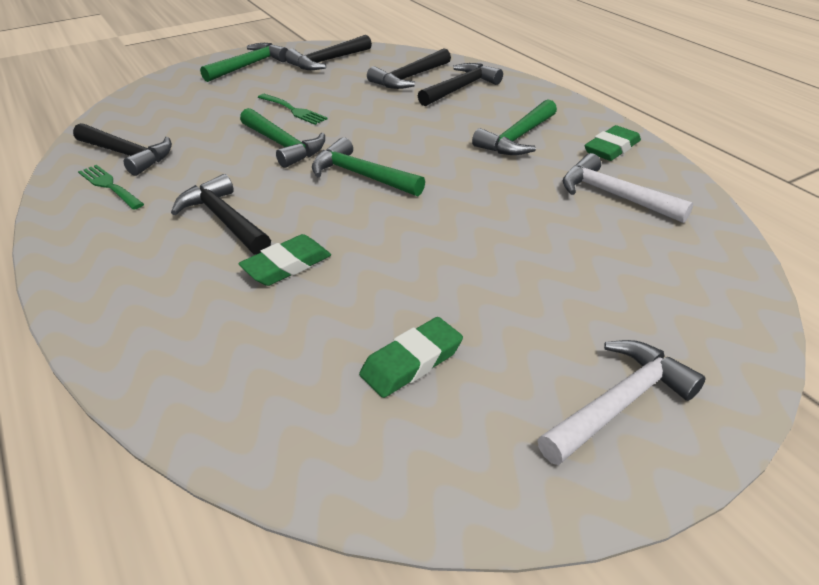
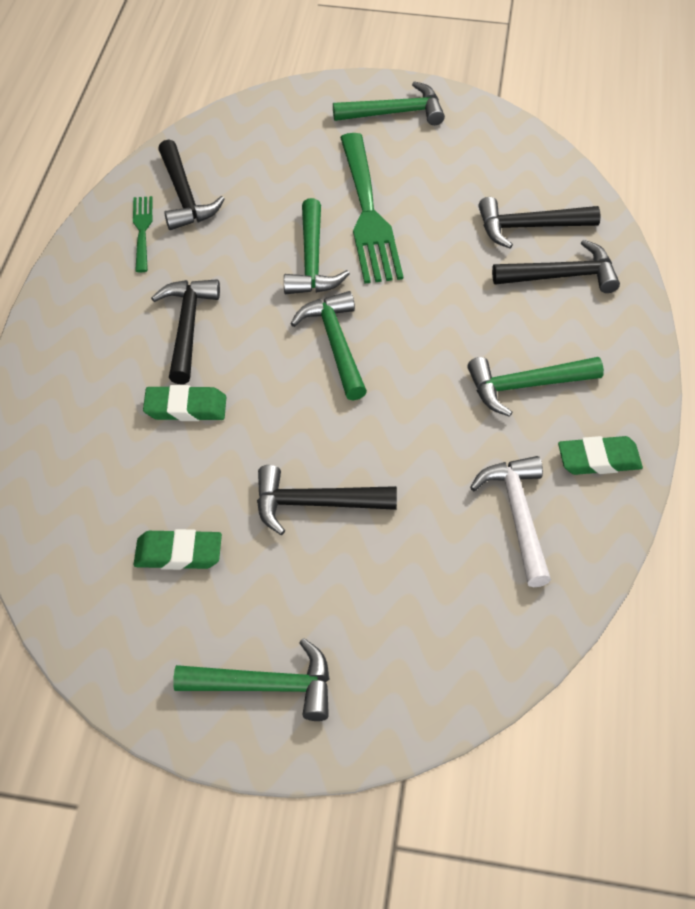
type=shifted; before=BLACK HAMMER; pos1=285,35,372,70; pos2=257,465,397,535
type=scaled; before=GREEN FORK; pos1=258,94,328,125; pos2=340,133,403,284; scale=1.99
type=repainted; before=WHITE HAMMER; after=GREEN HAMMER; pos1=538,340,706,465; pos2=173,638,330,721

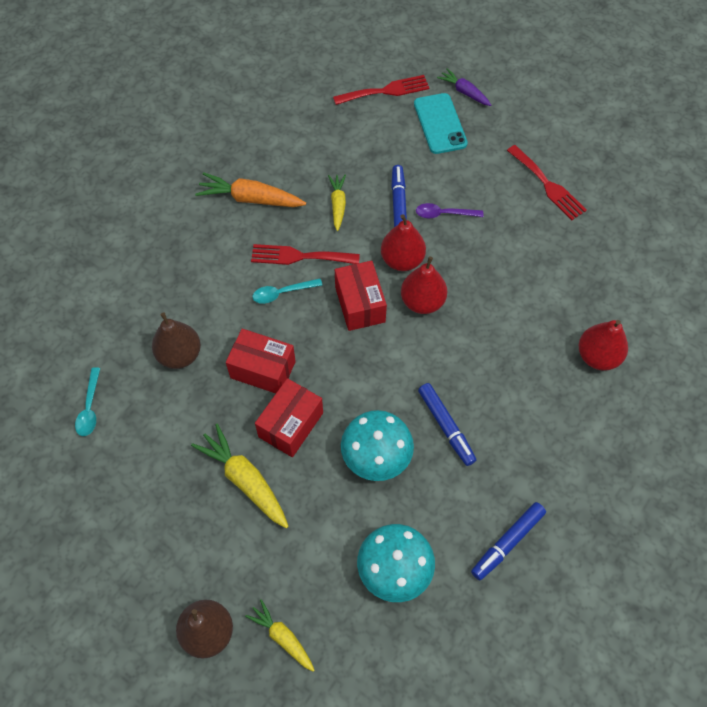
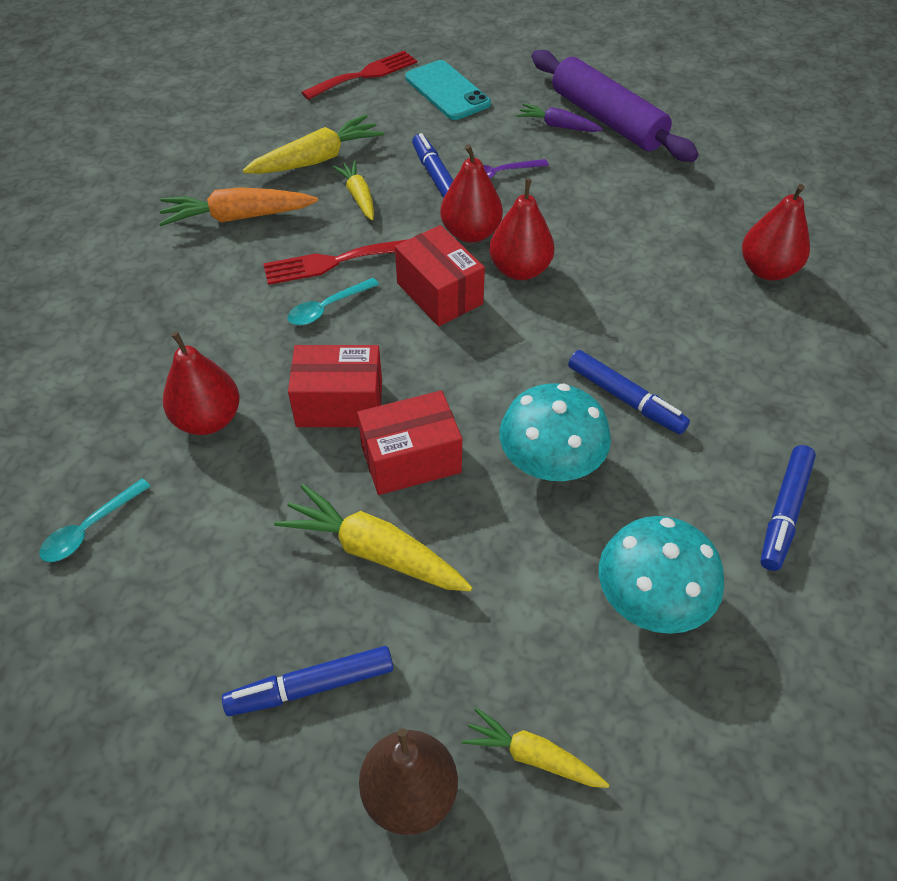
type=shifted; before=PURPLE CARROT; pos1=437,68,491,106; pos2=517,103,603,132
type=swapped; before=RED FORK; after=PURPLE ROLLING PIN; pos1=507,145,587,220; pos2=532,50,699,162
type=repainted; before=BROWN PEAR; after=RED PEAR; pos1=152,312,201,369; pos2=163,332,240,435
type=rotated; before=TURQUOISE SPOON; pos1=75,367,100,436; pos2=39,478,151,562; turn=60
type=rotated; before=RED BOX; pos1=255,378,323,457; pos2=357,390,462,495; turn=60
type=new; after=YELLOW CARROT; pos2=242,115,384,174
type=new; after=BLUE MARKER; pos2=222,646,394,716

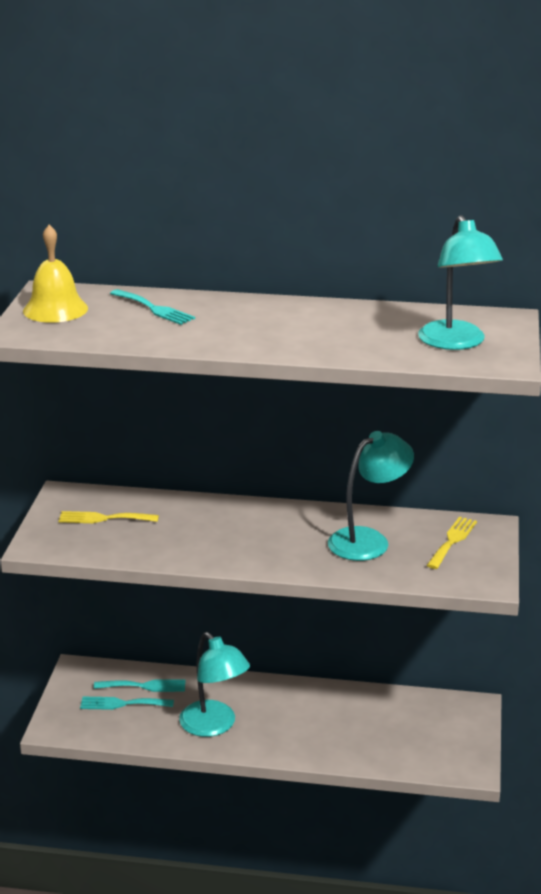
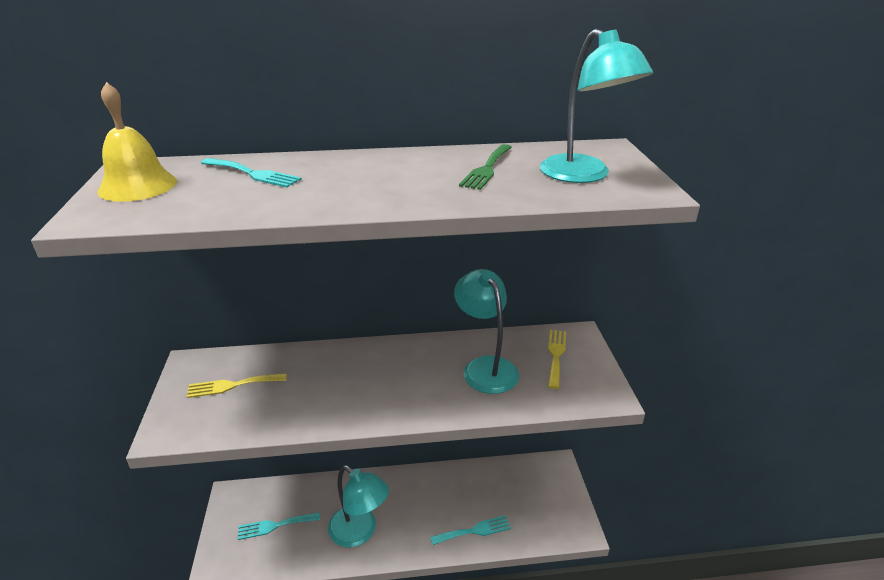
type=rotated; before=TURQUOISE LAMP; pos1=328,431,414,561; pos2=454,269,519,394; turn=-60
type=shifted; before=TURQUOISE FORK; pos1=94,679,185,692; pos2=430,515,511,545
type=new; after=GREEN FORK; pos2=459,144,512,190

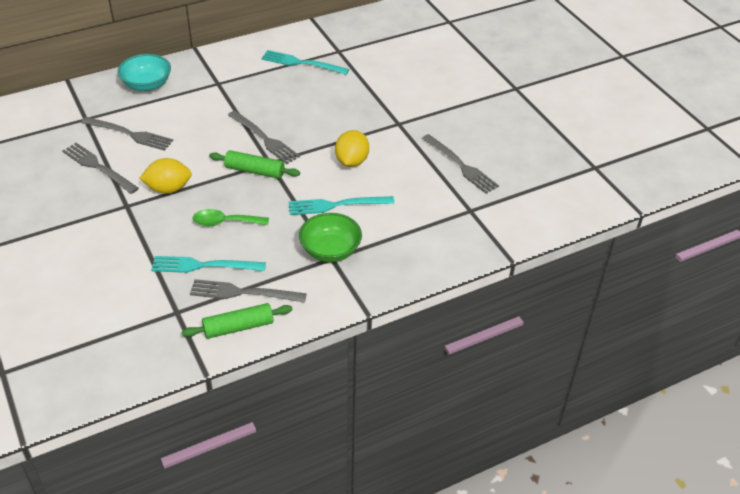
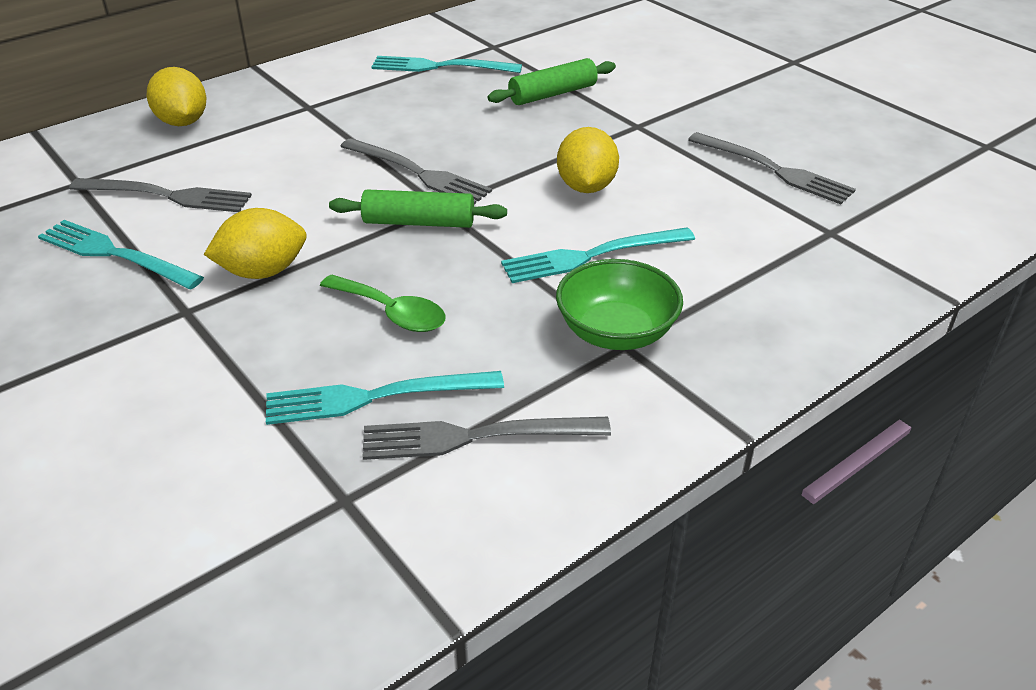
type=swapped; before=TURQUOISE BOWL; after=YELLOW LEMON; pos1=118,54,171,91; pos2=147,67,206,126
type=repainted; before=GREY FORK; after=TURQUOISE FORK; pos1=62,143,139,194; pos2=38,220,204,290
type=rotated; before=GREEN SPOON; pos1=192,209,269,226; pos2=320,275,446,332; turn=-135
type=shifted; before=GREEN ROLLING PIN; pos1=182,303,293,339; pos2=488,58,616,105

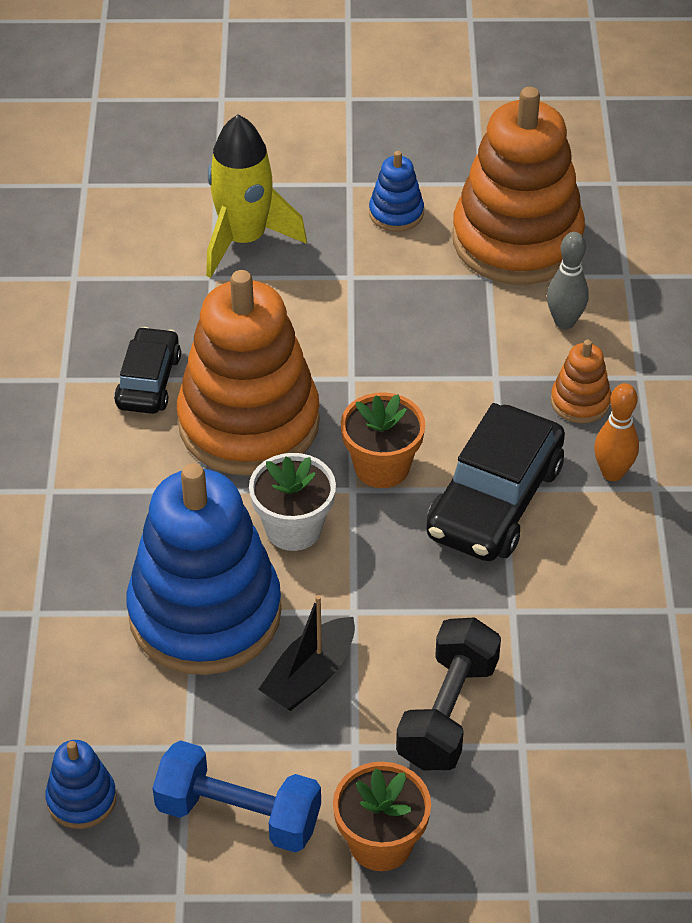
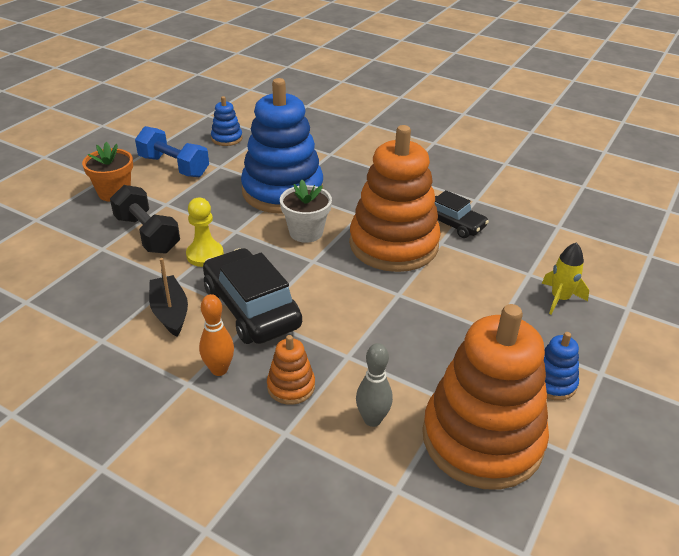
type=scaled; before=YELLOW ROCKET; pos1=206,115,307,278; pos2=542,242,589,315; scale=0.59
type=gone; before=ORANGE FLOWER POT; pos1=341,392,425,488
type=shifted; before=BLACK BOAT; pos1=258,595,355,711; pos2=149,258,188,337
type=rotated; before=BLUE DUMBBELL; pos1=153,740,321,853; pos2=135,126,209,177; turn=75
type=new; after=YELLOW PAWN; pos2=186,198,224,267

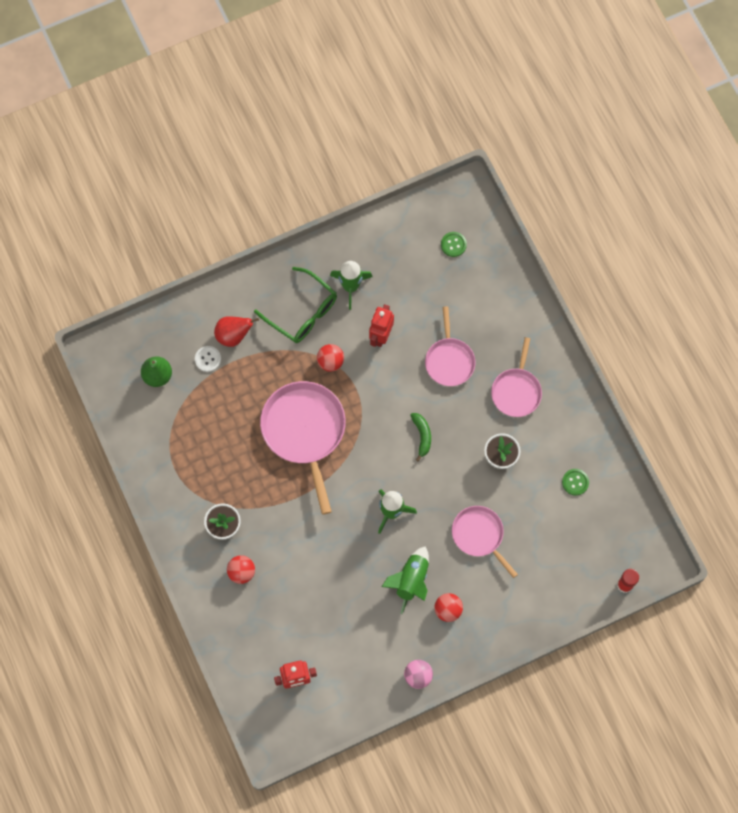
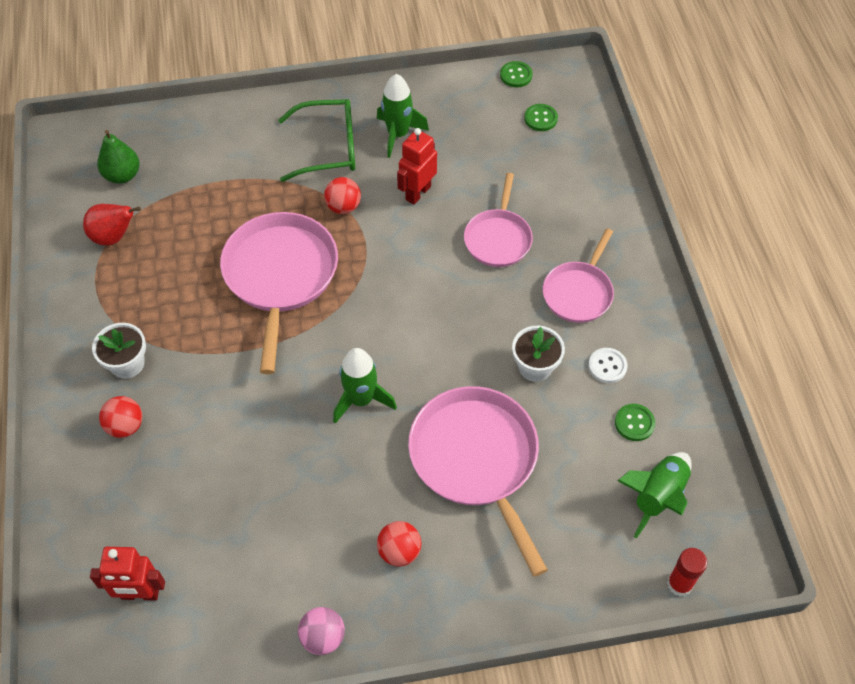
type=rotated; before=GREEN GLASSES; pos1=254,267,337,343; pos2=278,99,355,182; turn=-60
type=shifted; before=RED PEAR; pos1=214,316,259,347; pos2=83,204,141,246
type=shifted; before=WHITE BUTTON; pos1=195,346,221,372; pos2=588,348,628,383
type=gone; before=GREEN BANANA; pos1=410,413,431,462
type=scaled; before=PINK PAN; pos1=452,506,518,578; pos2=408,386,548,577; scale=1.67
type=shifted; before=GREEN ROCKET; pos1=382,547,429,614; pos2=617,452,692,539
type=new; after=GREEN BUTTON; pos2=500,61,533,87

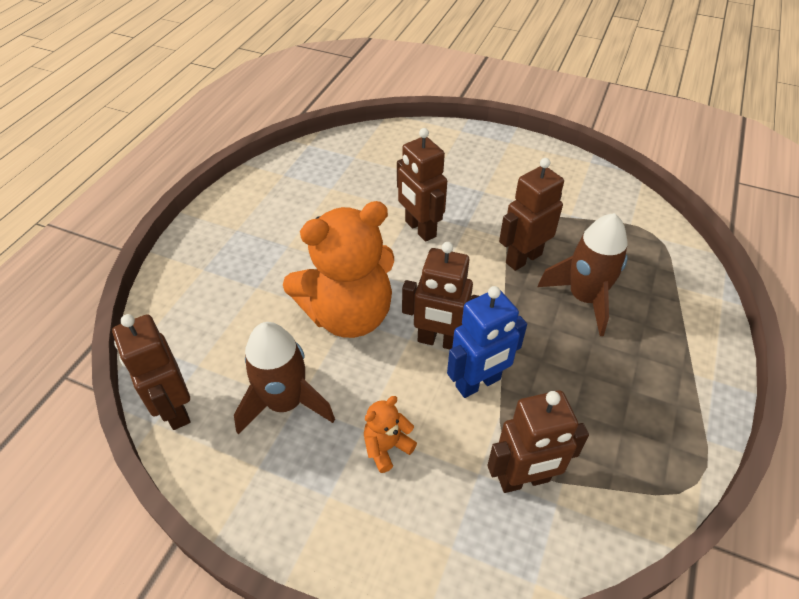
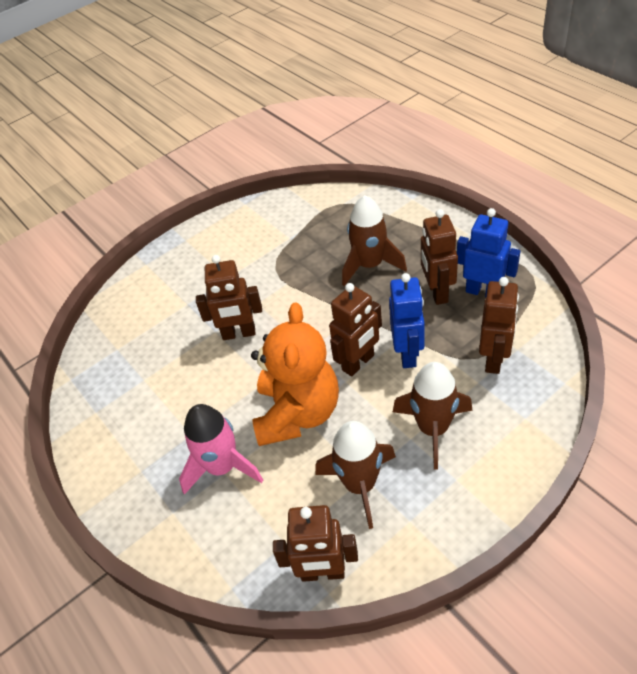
type=shifted; before=BROWN ROBOT; pos1=499,158,564,271; pos2=421,209,458,305
type=swapped; before=ORANGE TEDDY BEAR; after=BROWN ROCKET; pos1=364,396,417,473; pos2=393,362,472,470
type=new; after=BLUE ROBOT; pos2=457,208,520,297
type=new; after=PINK ROCKET; pos2=179,404,263,495

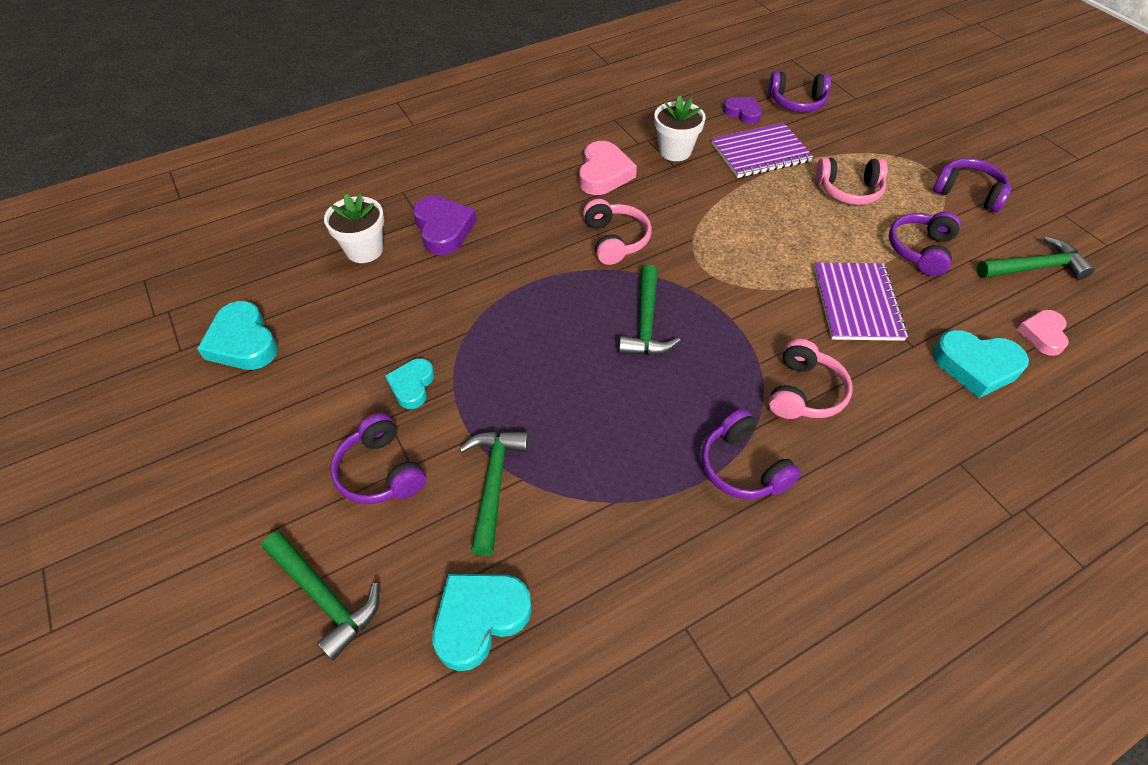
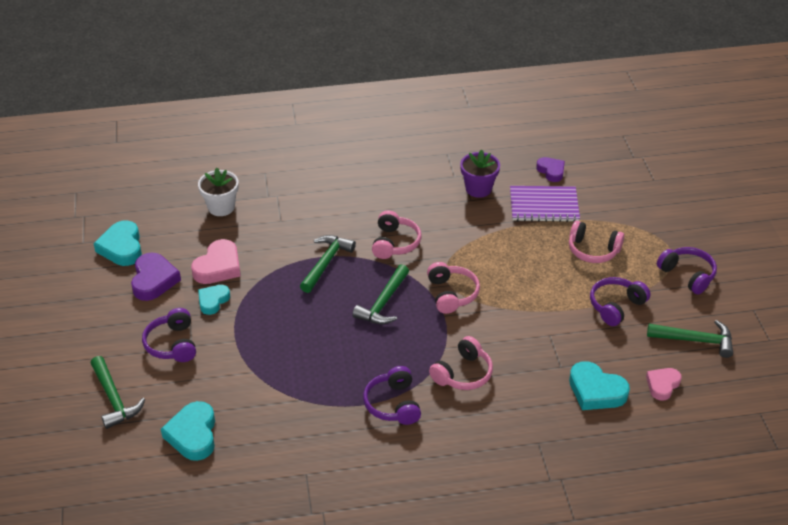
type=gone; before=PURPLE HEADPHONES; pos1=768,71,831,112
type=repainted; before=WHITE FLOWER POT; after=PURPLE FLOWER POT; pos1=654,95,706,161; pos2=460,150,500,198
type=shifted; before=PINK HEART; pos1=579,141,637,195; pos2=191,239,241,284
type=shifted; before=PURPLE HEART; pos1=413,196,477,255; pos2=131,252,181,301
type=gone; before=PURPLE NOTEBOOK; pos1=814,263,908,341
type=shifted; before=GREEN HAMMER; pos1=459,432,529,556; pos2=300,235,356,293
type=rotated; before=TURQUOISE HEART; pos1=432,574,532,671; pos2=161,401,215,461; turn=-75
type=new; after=PINK HEADPHONES; pos2=427,262,480,314

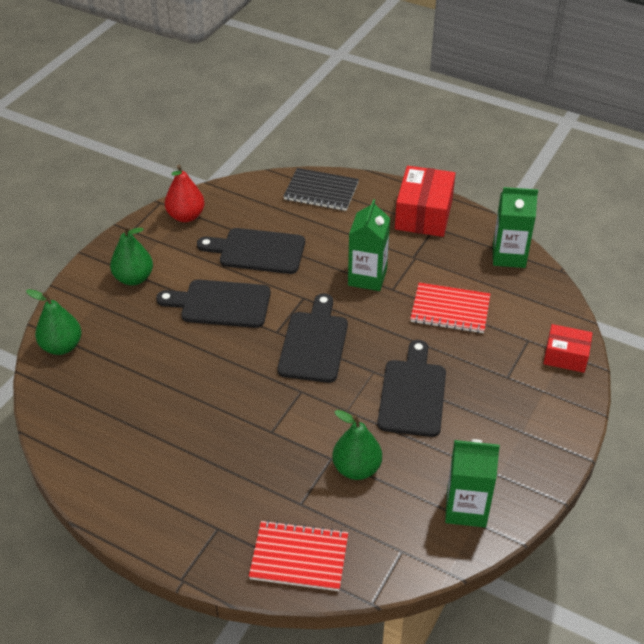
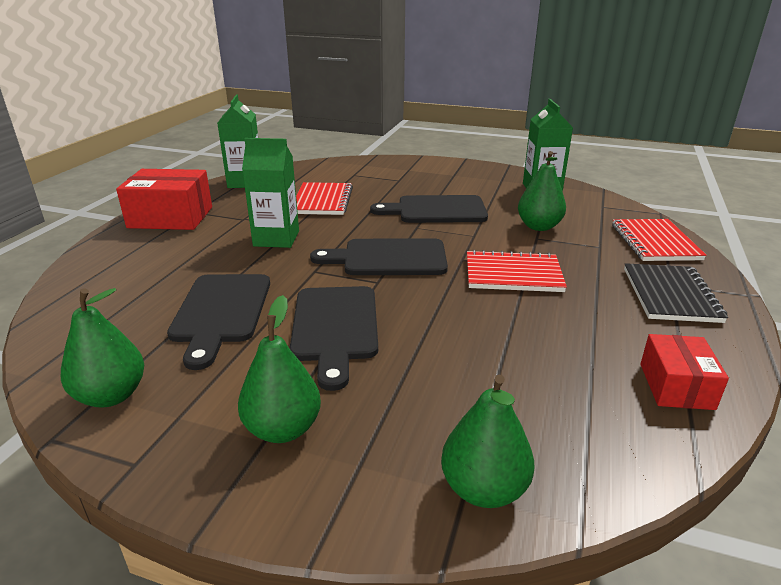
type=repainted; before=RED PEAR; after=GREEN PEAR; pos1=165,165,205,222; pos2=61,288,144,407
type=shifted; before=BLACK NOTEBOOK; pos1=283,168,359,211; pos2=624,263,728,323
type=shifted; before=RED BOX; pos1=543,324,593,373; pos2=640,334,729,410
type=new; after=RED NOTEBOOK; pos2=467,250,567,292

